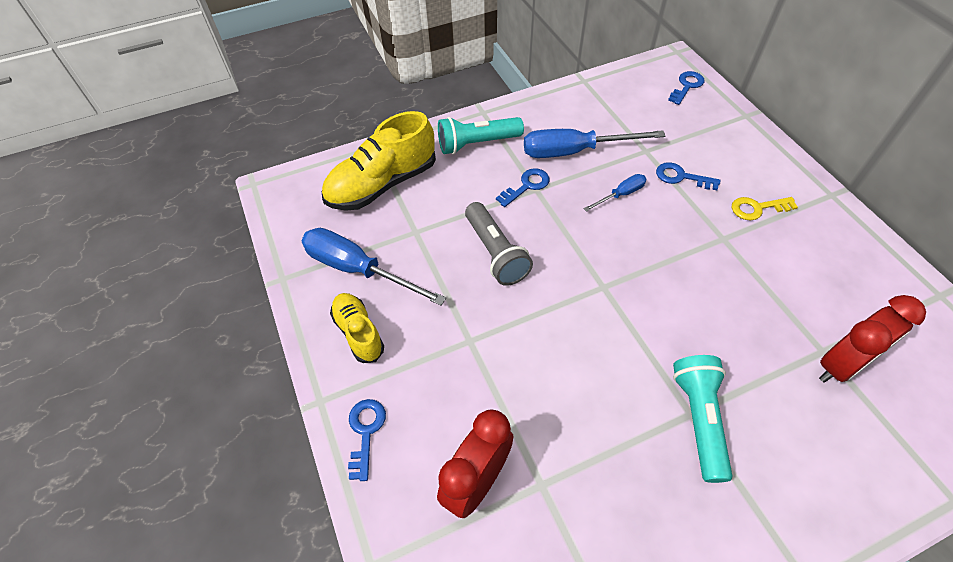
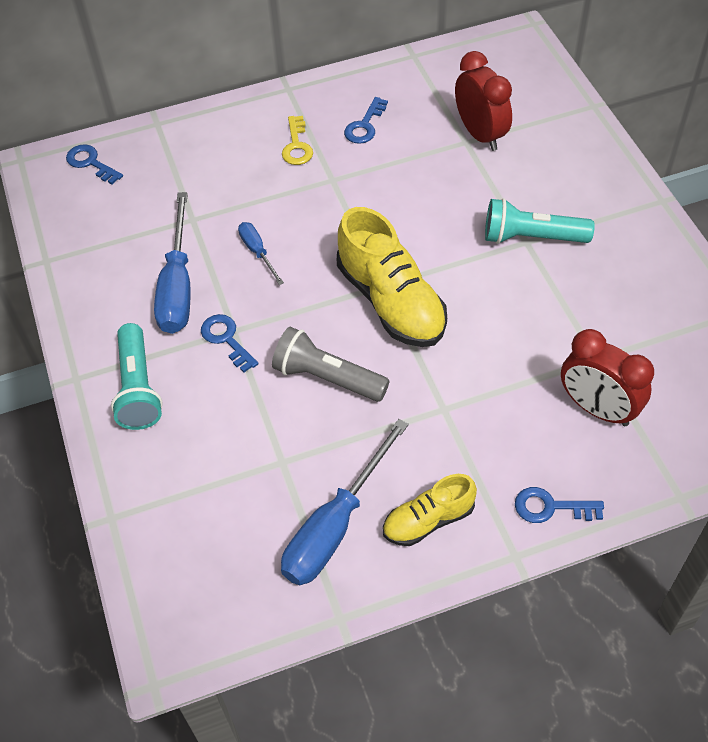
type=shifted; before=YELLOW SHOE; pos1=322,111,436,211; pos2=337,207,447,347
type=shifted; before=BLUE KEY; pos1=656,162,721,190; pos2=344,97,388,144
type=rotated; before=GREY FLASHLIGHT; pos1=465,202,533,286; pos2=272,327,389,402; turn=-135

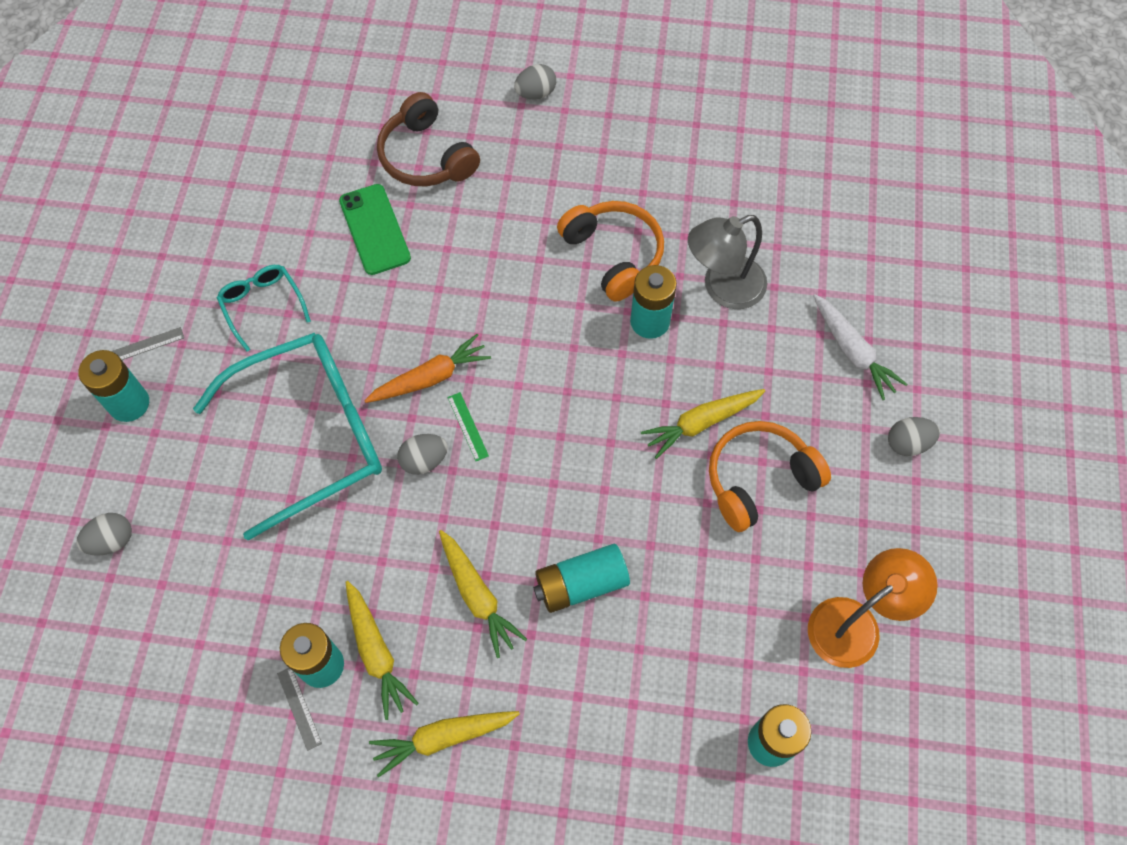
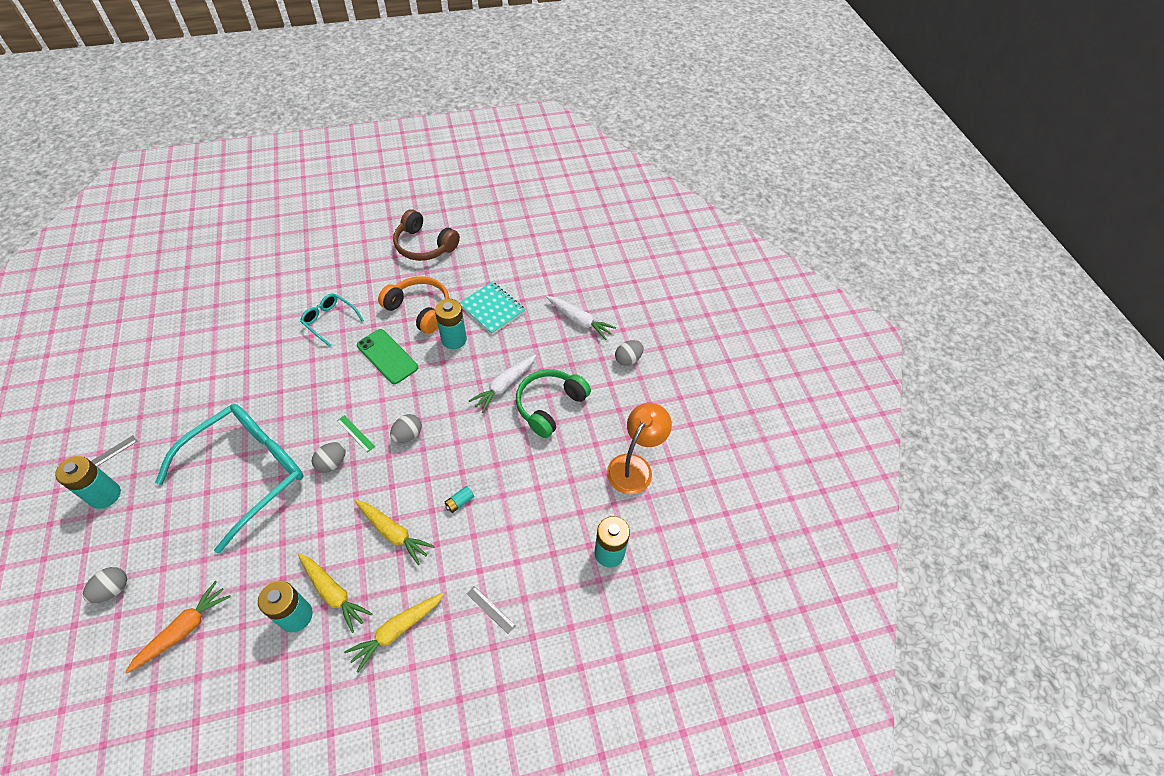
type=shifted; before=GREY EGG; pos1=514,64,556,100; pos2=390,414,422,443
type=shifted; before=BROWN HEADPHONES; pos1=377,92,480,186; pos2=393,209,460,261
type=shifted; before=GREEN PHONE; pos1=339,184,411,275; pos2=357,329,418,384
type=swapped; before=GREY LAMP; after=TURQUOISE NOTEBOOK; pos1=688,215,767,309; pos2=460,282,525,335
type=shifted; before=TURQUOISE GLASSES; pos1=217,265,311,352; pos2=300,294,364,347
type=shifted; before=ORANGE CARROT; pos1=364,334,491,403; pos2=125,581,230,674
type=repainted; before=YELLOW CARROT; after=WHITE CARROT; pos1=641,389,765,459; pos2=469,354,536,413
type=repainted; before=ORANGE HEADPHONES; after=GREEN HEADPHONES; pos1=709,421,831,532; pos2=516,369,591,438
type=scaled; before=TURQUOISE BATTERY; pos1=533,544,630,613; pos2=445,486,474,513; scale=0.47
type=shifted; before=GREY RULER; pos1=277,668,322,751; pos2=467,586,516,634

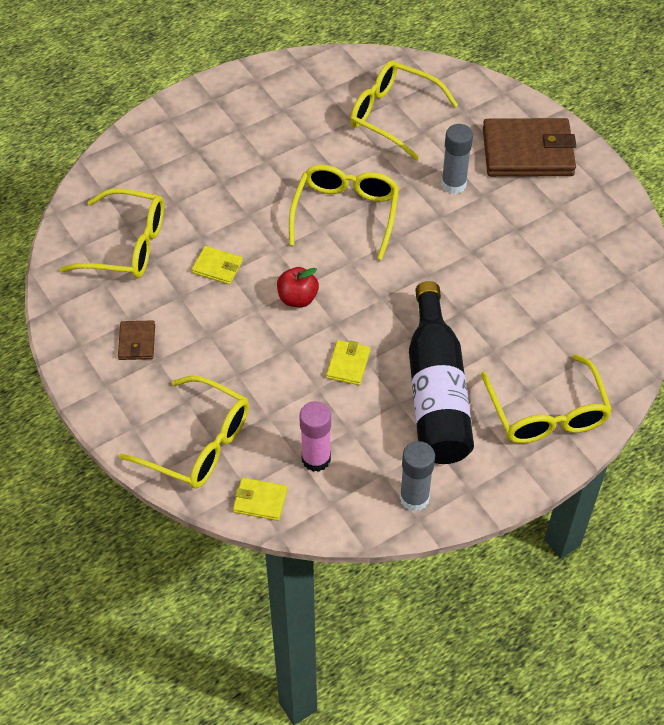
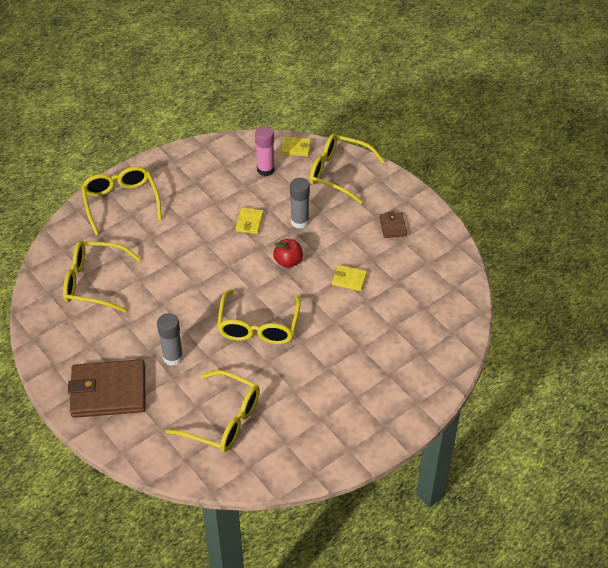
type=shifted; before=YELLOW GLASSES; pos1=60,188,164,278; pos2=63,241,141,312
type=gone; before=BLACK BOTTLE; pos1=409,281,474,464
type=shifted; before=GREY GLUE STICK; pos1=400,441,435,511; pos2=290,178,310,229

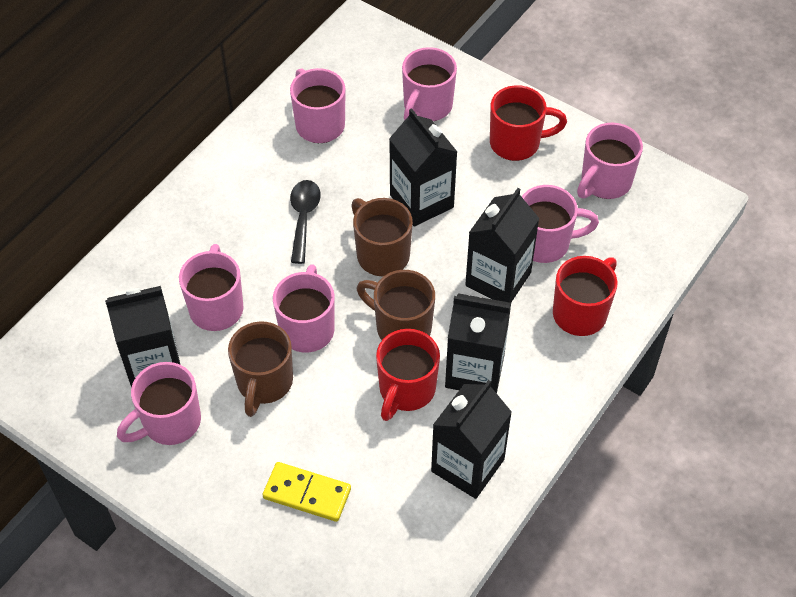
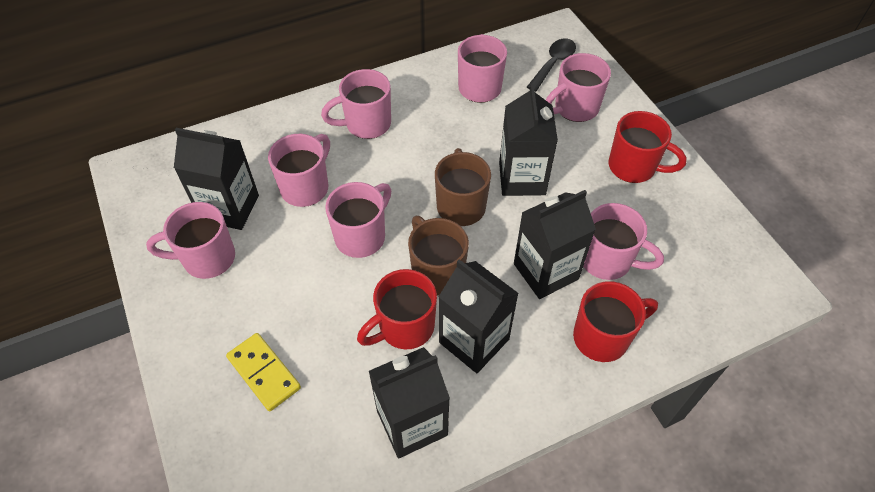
type=shifted; before=PINK MUG; pos1=577,123,643,199; pos2=321,69,391,139
type=shifted; before=BLACK SPOON; pos1=290,180,321,264; pos2=527,38,576,92
type=gone; before=BROWN MUG; pos1=228,321,293,417

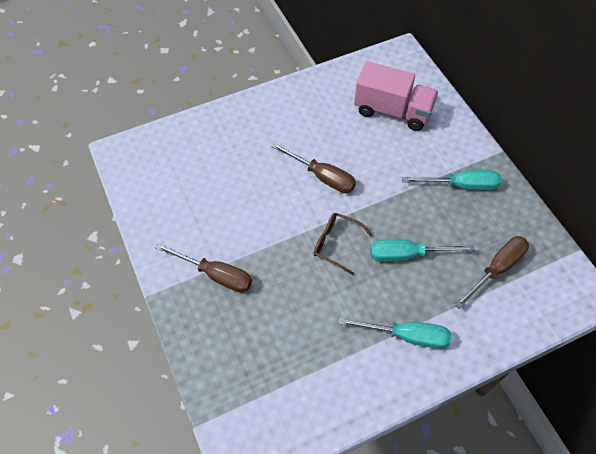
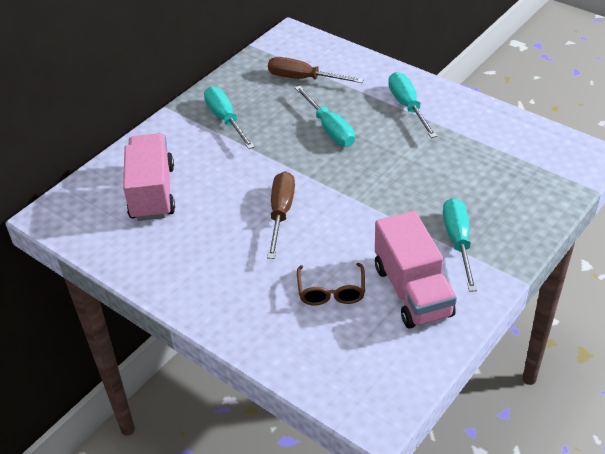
type=shifted; before=BROWN GLASSES; pos1=313,213,372,275; pos2=297,263,365,306
type=repainted; before=BROWN SCREWDRIVER; after=TURQUOISE SCREWDRIVER; pos1=156,243,252,292; pos2=443,198,477,292
type=new; after=PINK TRUCK; pos2=375,211,457,329

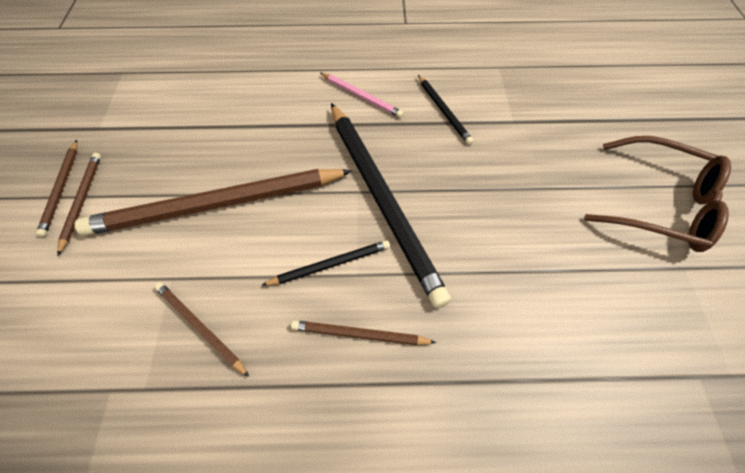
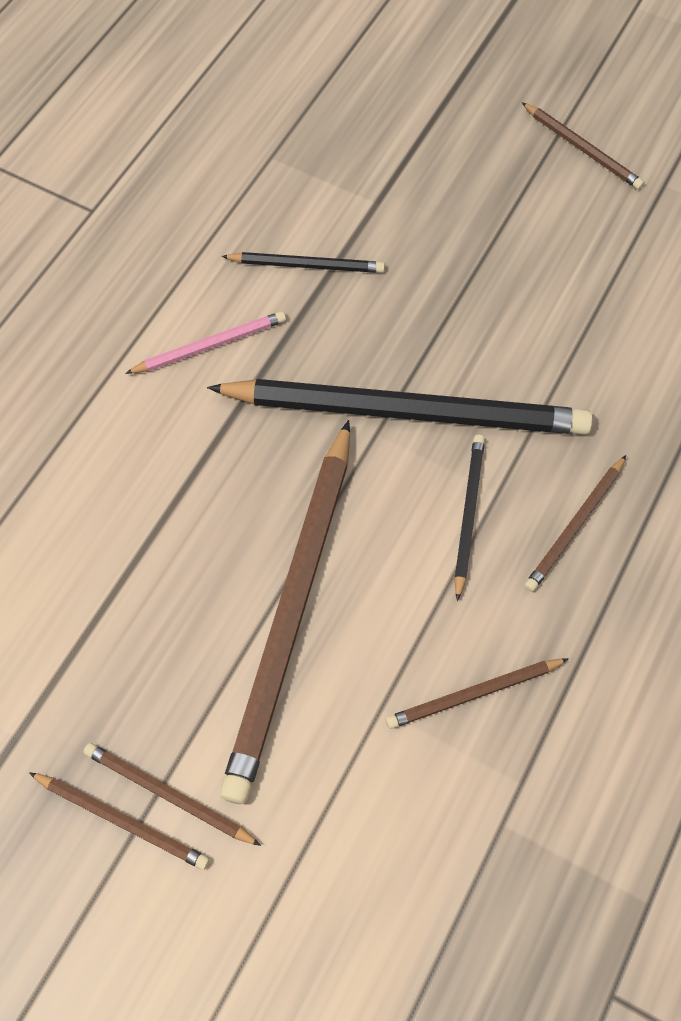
type=swapped; before=BROWN GLASSES; after=BROWN PENCIL; pos1=584,136,731,252; pos2=522,102,644,190

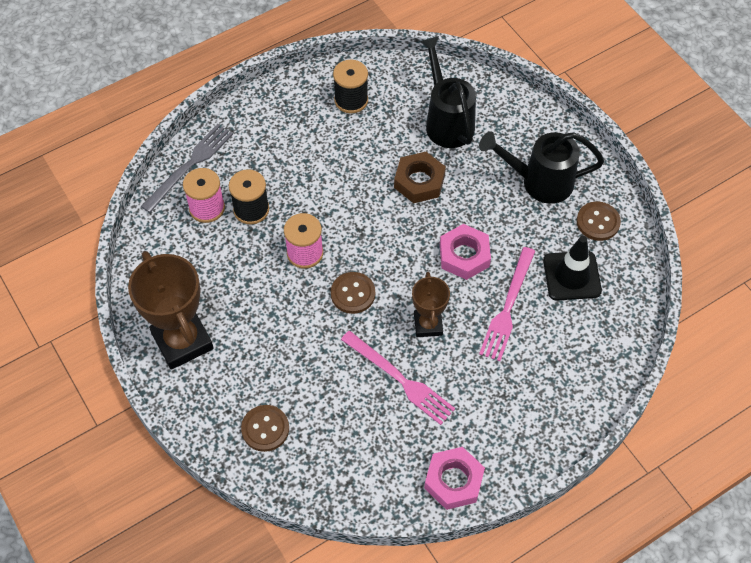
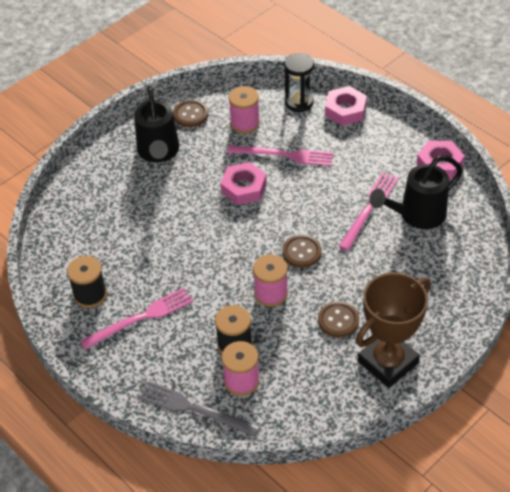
type=shifted; before=BLACK WATERING CAN; pos1=420,36,476,148; pos2=369,155,463,229
type=gone; before=BROWN NUT; pos1=394,152,446,203
type=swapped; before=BLACK TRAFFIC CONE; after=PINK SPOOL; pos1=543,236,602,301; pos2=229,86,260,134
type=gone; before=BROWN TROPHY; pos1=412,272,450,337
type=shifted; before=BROWN BUTTON; pos1=241,405,289,452; pos2=318,301,359,338
type=new; after=BLACK HOURGLASS; pos2=284,53,314,112
type=new; after=PINK NUT; pos2=325,86,367,126
type=new; after=PINK FORK; pos2=80,288,193,350

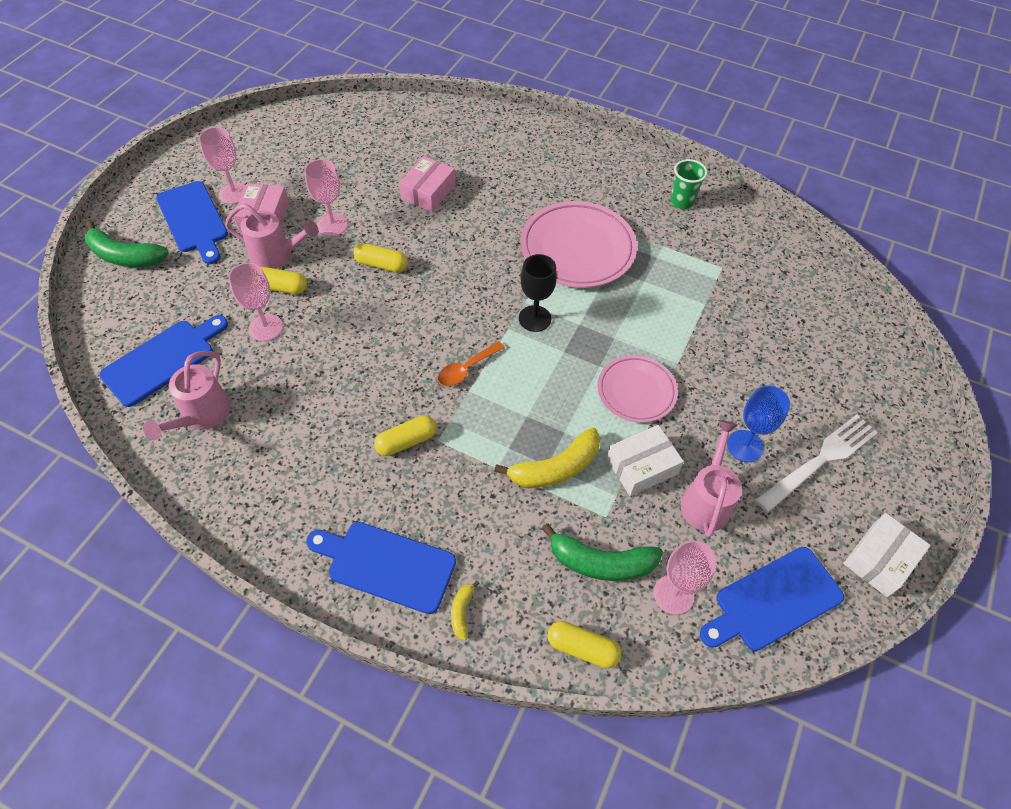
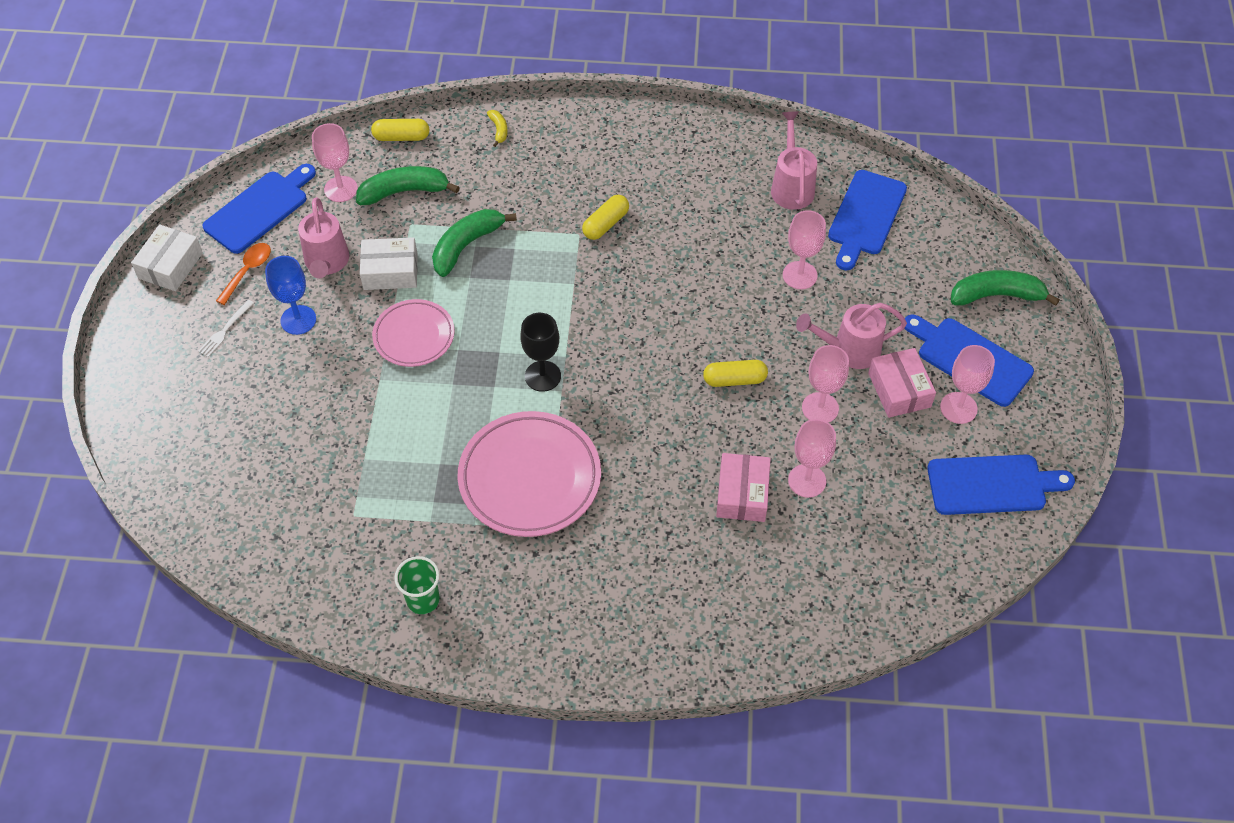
type=gone; before=YELLOW CAPSULE; pos1=261,267,307,294
type=shifted; before=ORANGE SPOON; pos1=438,341,505,386; pos2=216,243,271,305
type=scaled; before=WHITE FORK; pos1=755,415,878,512; pos2=198,300,254,357; scale=0.49
type=rotated; before=WHITE BOX; pos1=606,425,684,496; pos2=360,237,418,290; turn=45
type=repainted; before=YELLOW BANANA; after=GREEN BANANA; pos1=494,427,600,488; pos2=432,209,517,277
type=shifted; before=BLUE CUTTING BOARD; pos1=306,522,456,614; pos2=927,455,1075,515
type=new; after=PINK GOBLET; pos2=788,419,836,498

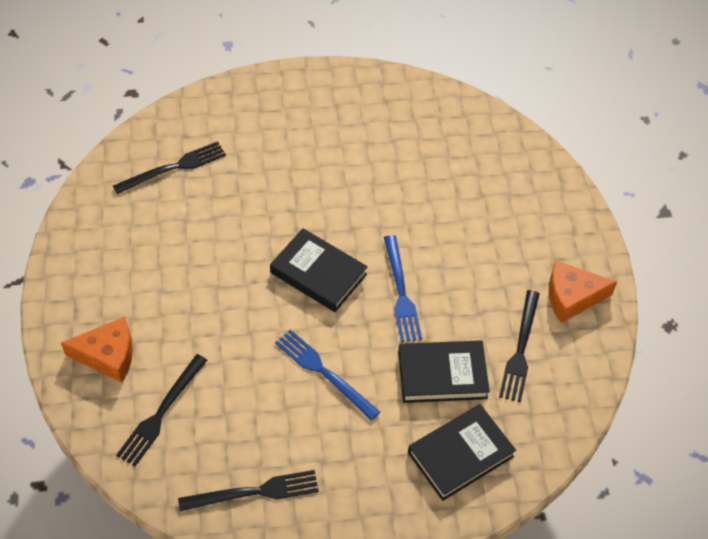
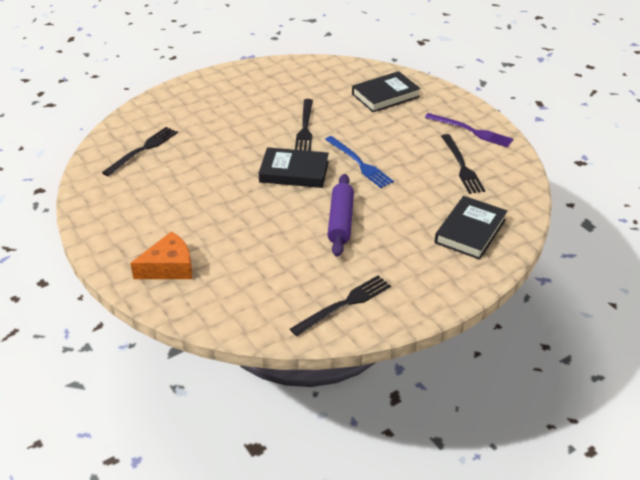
type=swapped; before=ORANGE CHEESE; after=PURPLE FORK; pos1=549,260,617,323; pos2=425,113,513,148
type=swapped; before=BLUE FORK; after=PURPLE ROLLING PIN; pos1=275,329,380,421; pos2=327,174,354,257
type=shifted; before=BLACK BOOK; pos1=398,340,490,403; pos2=352,71,421,112
type=shifted; before=BLACK FORK; pos1=116,354,207,466; pos2=295,99,313,151

